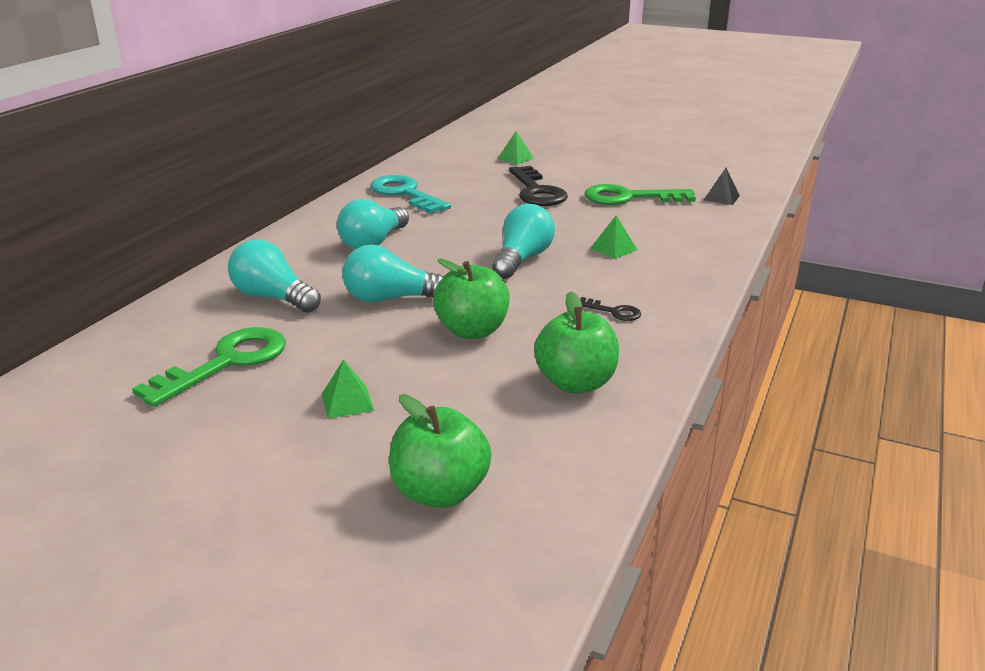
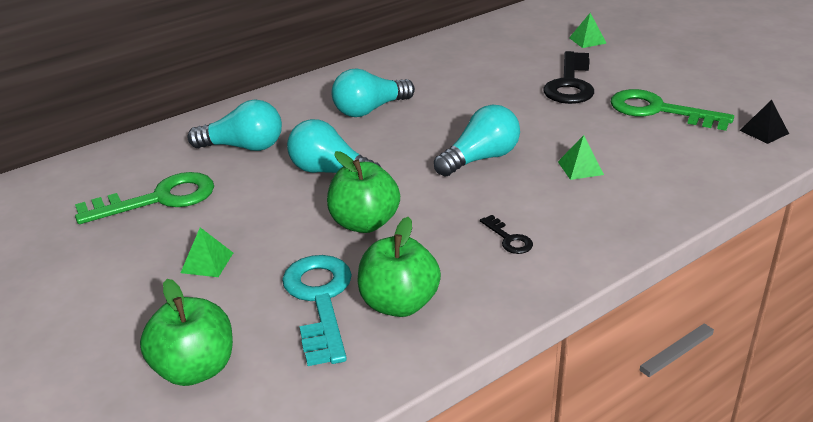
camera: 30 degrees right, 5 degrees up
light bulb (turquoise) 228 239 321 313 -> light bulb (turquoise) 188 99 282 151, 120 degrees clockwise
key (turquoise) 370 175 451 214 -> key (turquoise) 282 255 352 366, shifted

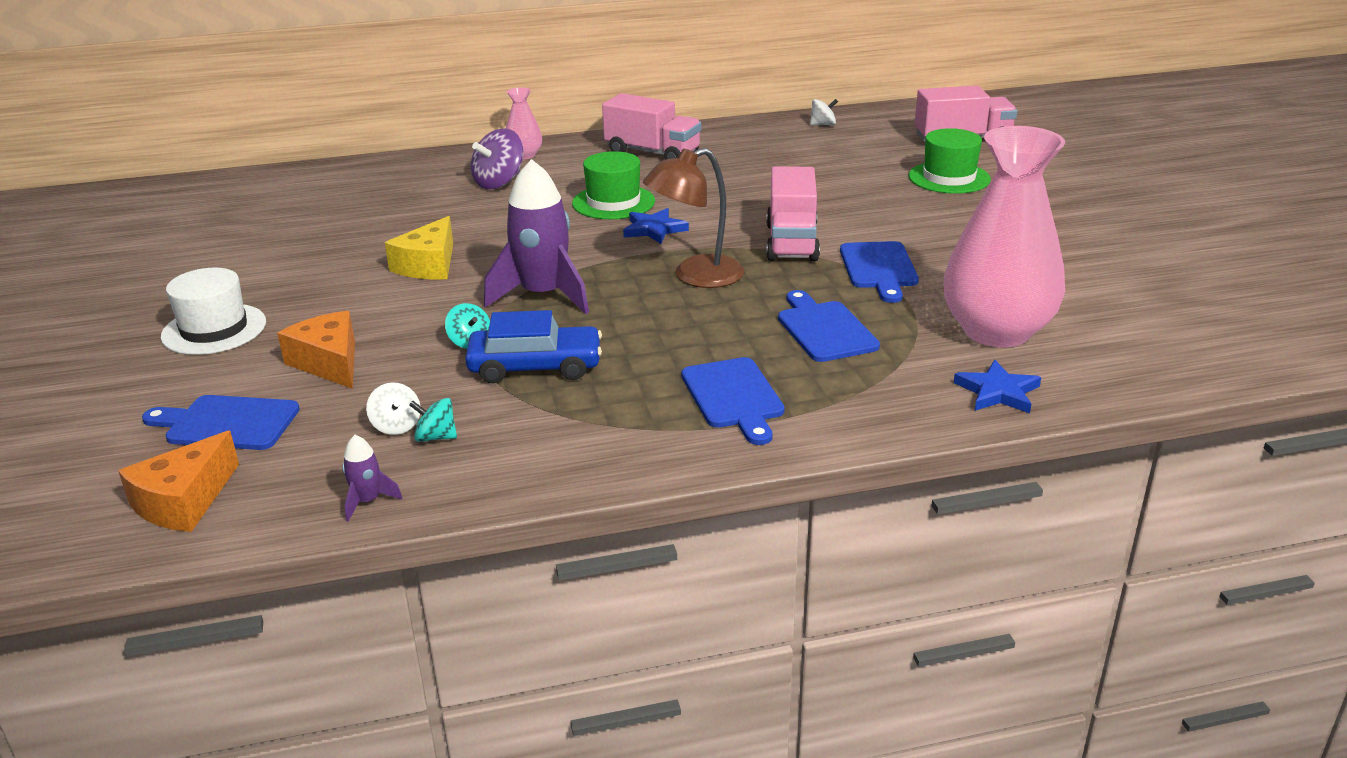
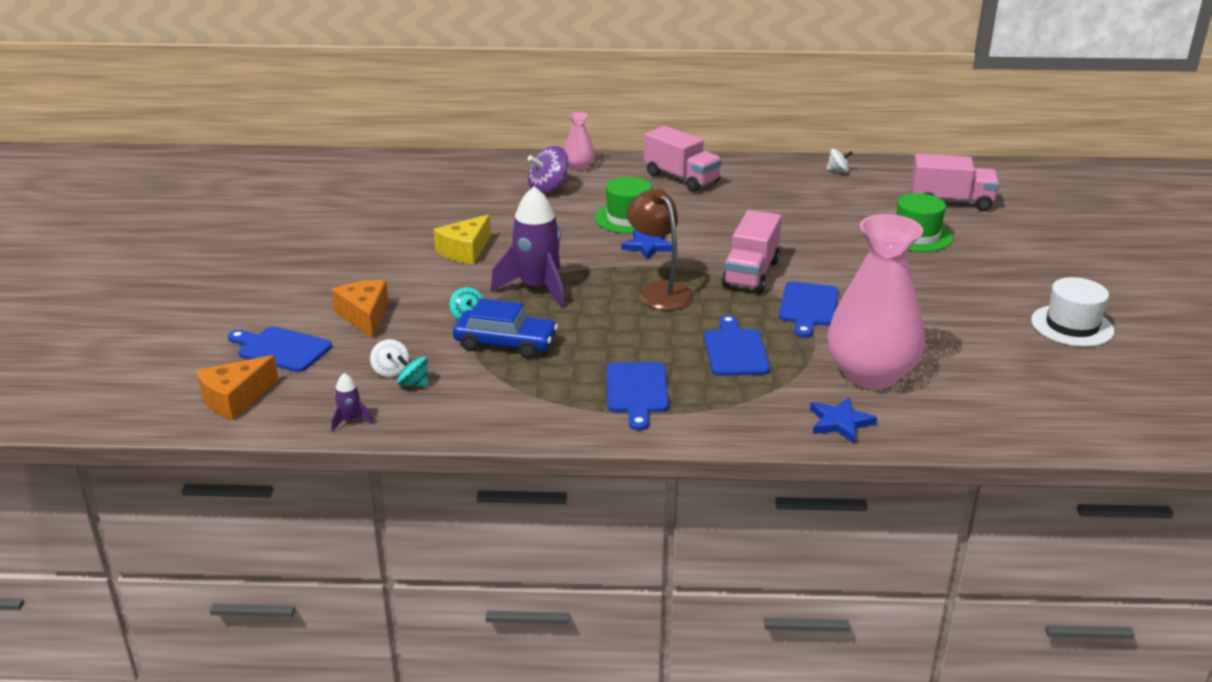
camera: 15 degrees right, 0 degrees up
hat (white) 161 268 266 355 -> hat (white) 1031 277 1114 347, shifted
lamp (brown) 643 148 744 288 -> lamp (brown) 626 188 694 310, 75 degrees clockwise

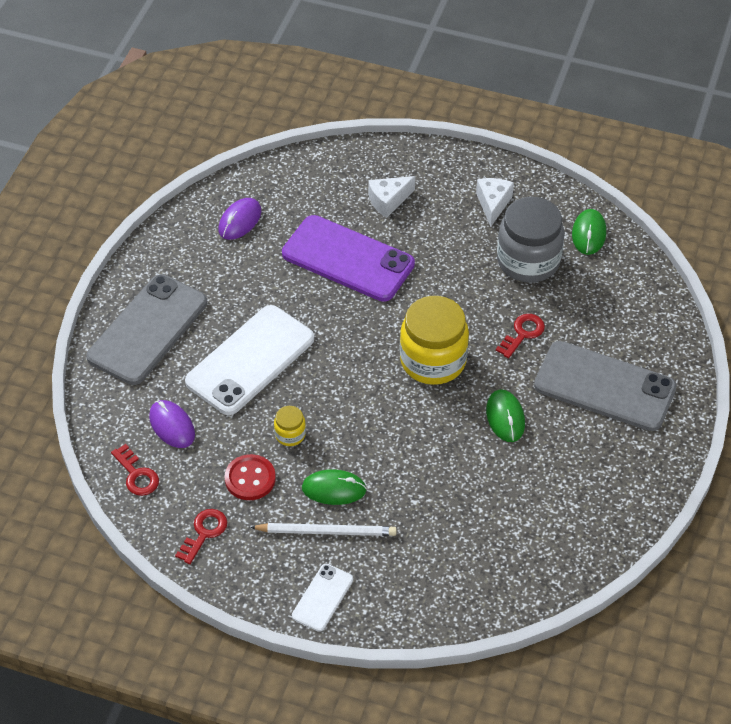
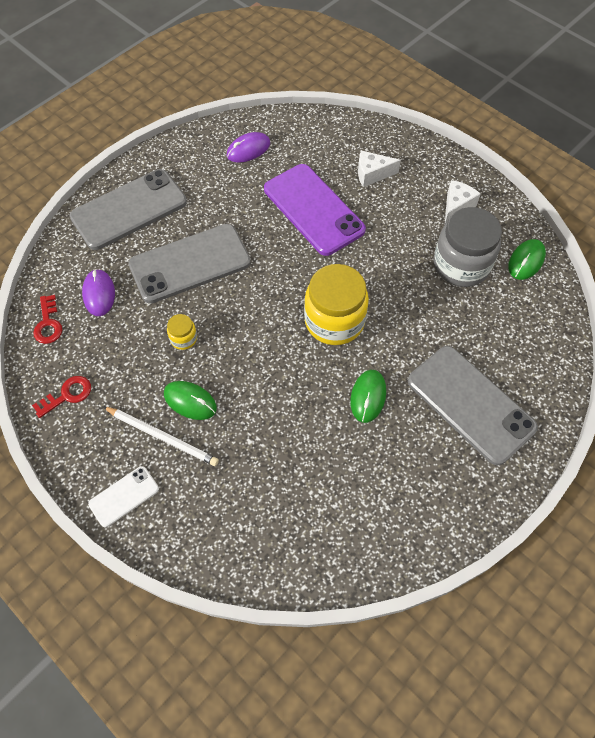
camera: 25 degrees right, 10 degrees up
phone (white) 185 305 314 415 -> phone (grey) 129 224 251 303
button (red) 225 454 276 500 -> none
key (red) 496 314 545 358 -> none

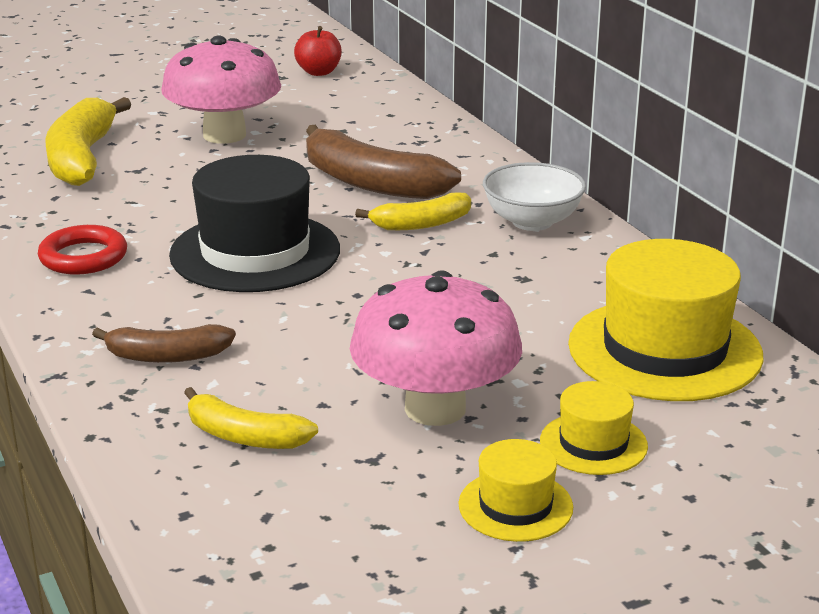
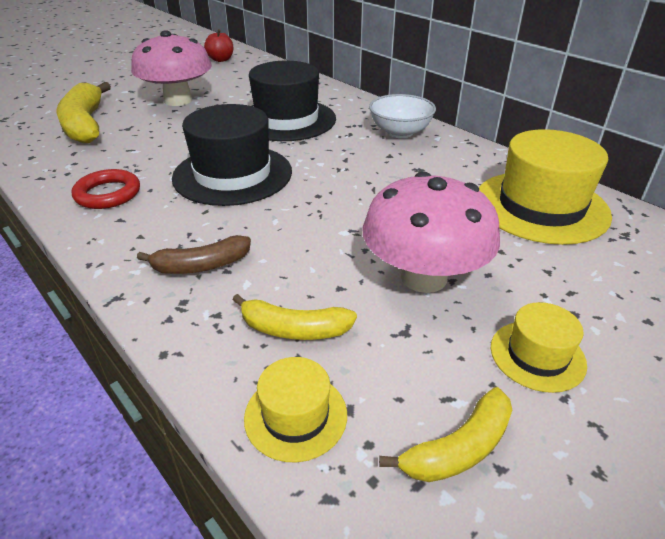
camera: 15 degrees left, 10 degrees up
banana (brown) 306 125 461 199 -> hat (black) 249 61 336 141
banana (yellow) 355 193 471 230 -> banana (yellow) 379 387 512 482, shifted
hat (yellow) 540 381 648 475 -> hat (yellow) 244 357 347 462, shifted

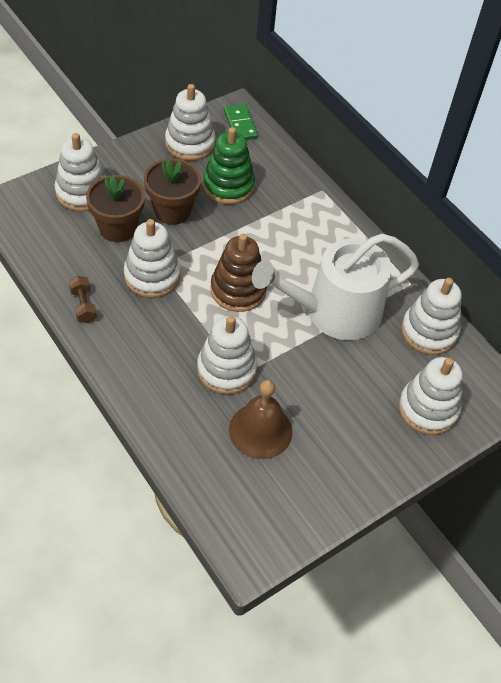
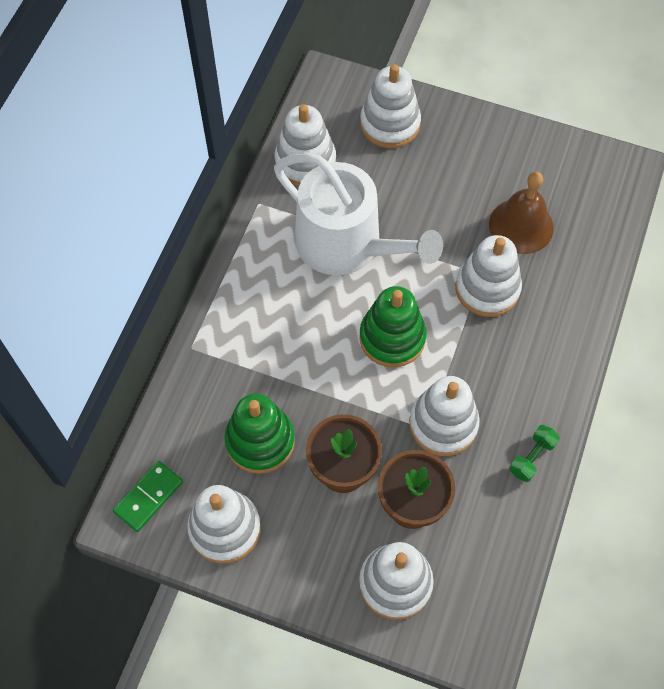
camera: 120 degrees left, 10 degrees up
dumbbell (brown) 69 276 97 323 -> dumbbell (green) 510 425 560 482
stacking toy (brown) 210 234 267 312 -> stacking toy (green) 359 286 427 367

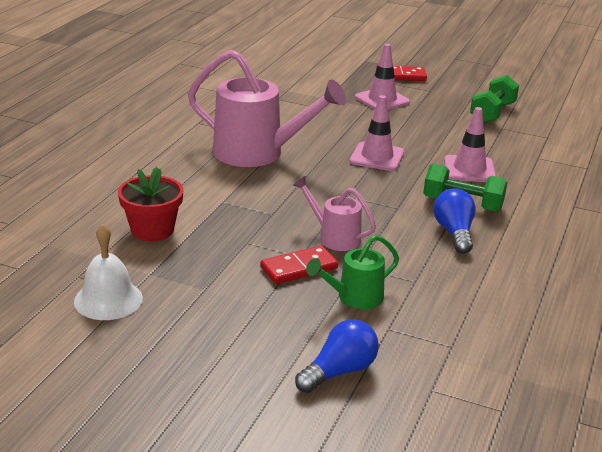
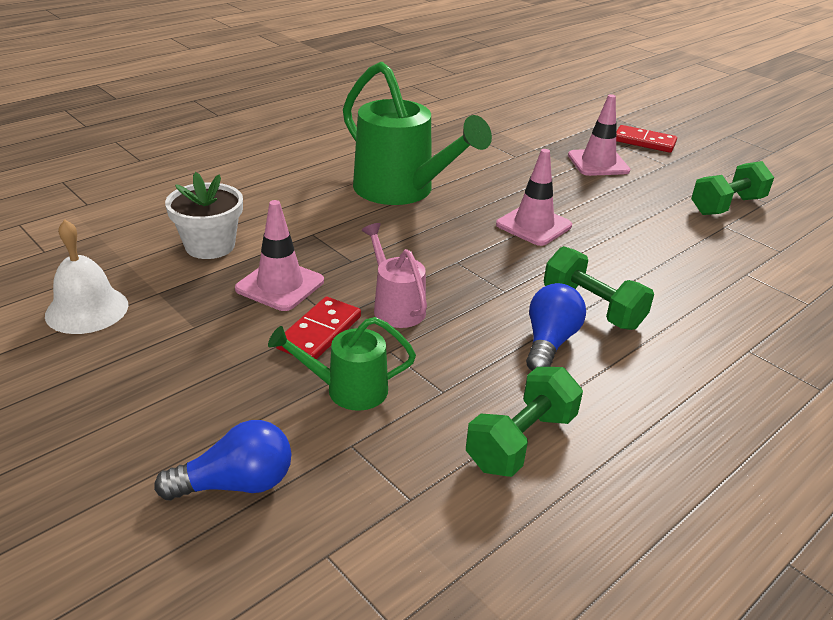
camera: 25 degrees right, 5 degrees up
flower pot (red) 118 167 184 241 -> flower pot (white) 165 172 243 259
watering can (pink) 188 50 346 167 -> watering can (green) 343 62 492 205
domino (red) 260 246 338 284 -> domino (red) 276 297 361 360, 60 degrees counterclockwise
traffic cone (pink) 444 107 496 182 -> traffic cone (pink) 235 200 324 311, shifted
none -> dumbbell (green) 466 367 583 477

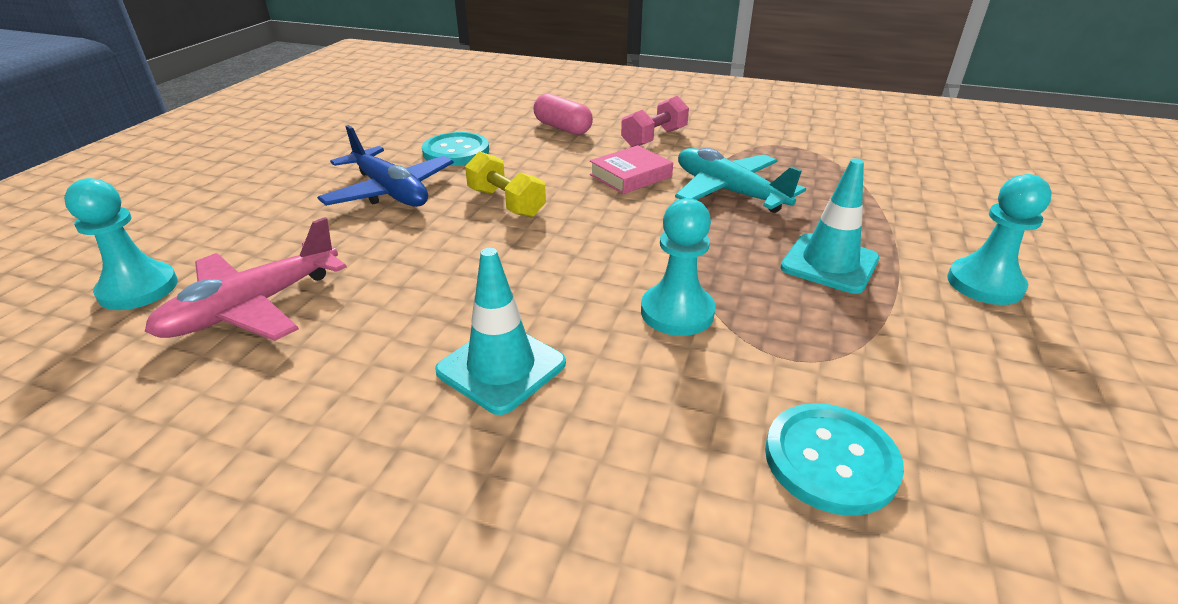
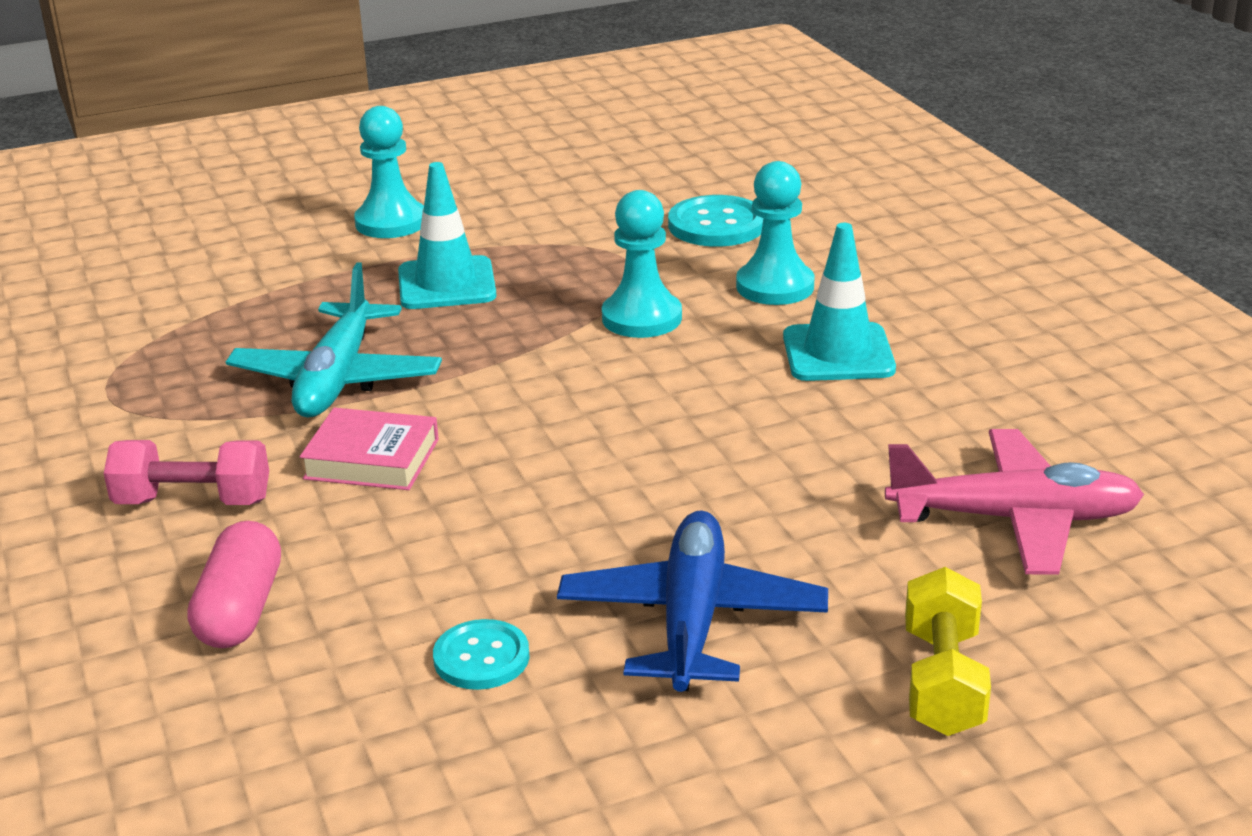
camera: 130 degrees left, 5 degrees down
pawn (turquoise) 64 178 178 310 -> pawn (turquoise) 736 161 815 305, shifted
button (turquoise) 422 132 489 166 -> button (turquoise) 433 619 530 690, x0.65
dumbbell (yellow) 465 152 546 217 -> dumbbell (yellow) 905 567 991 736, shifted

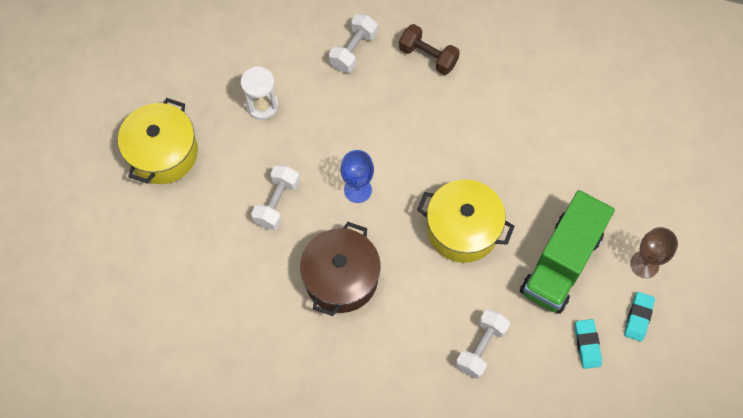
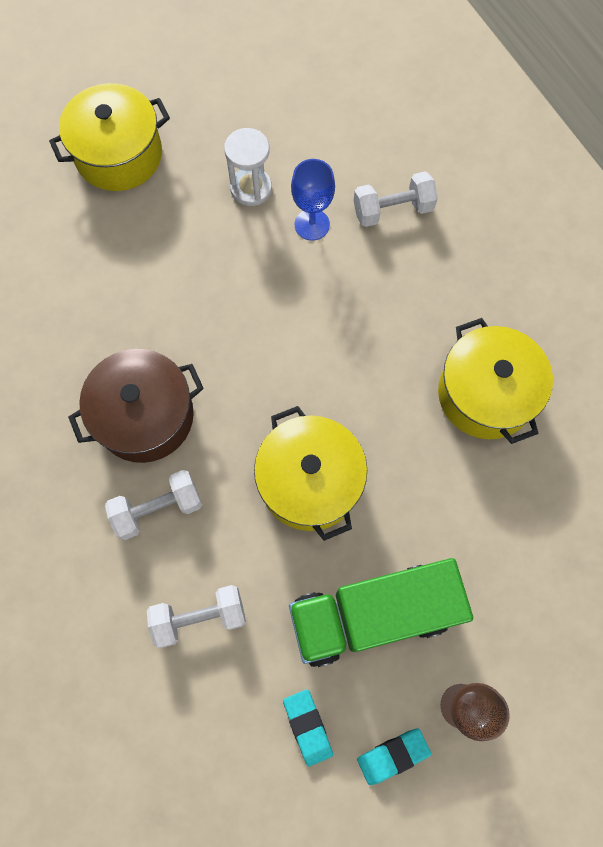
camera: 45 degrees right, 5 degrees up
dumbbell (white) 251 165 300 230 -> dumbbell (white) 105 470 202 540, shifted
goblet (blue) 340 150 374 203 -> goblet (blue) 291 159 335 240, shifted
dumbbell (brown) 399 24 460 75 -> none
eraser (turquoise) 575 319 602 369 -> eraser (turquoise) 283 690 333 766, 60 degrees counterclockwise
none -> pot (yellow) 438 318 553 444

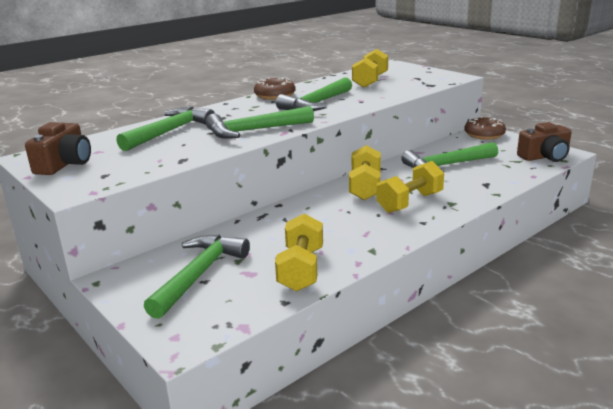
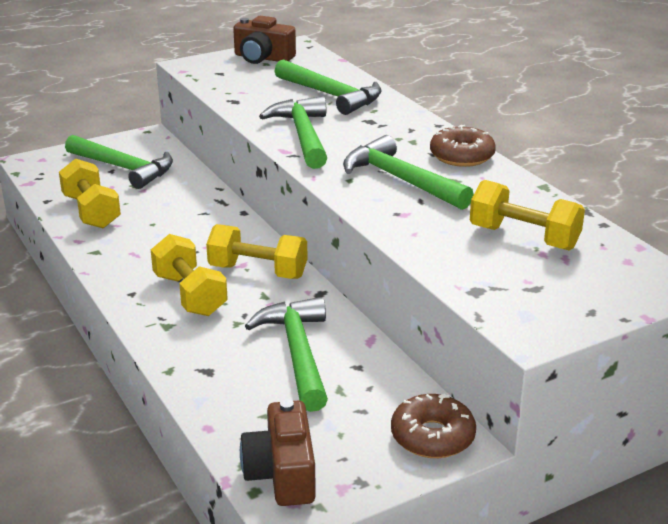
camera: 100 degrees right, 5 degrees up
dumbbell (yellow) 275 214 323 292 -> dumbbell (yellow) 59 159 121 228, 45 degrees clockwise

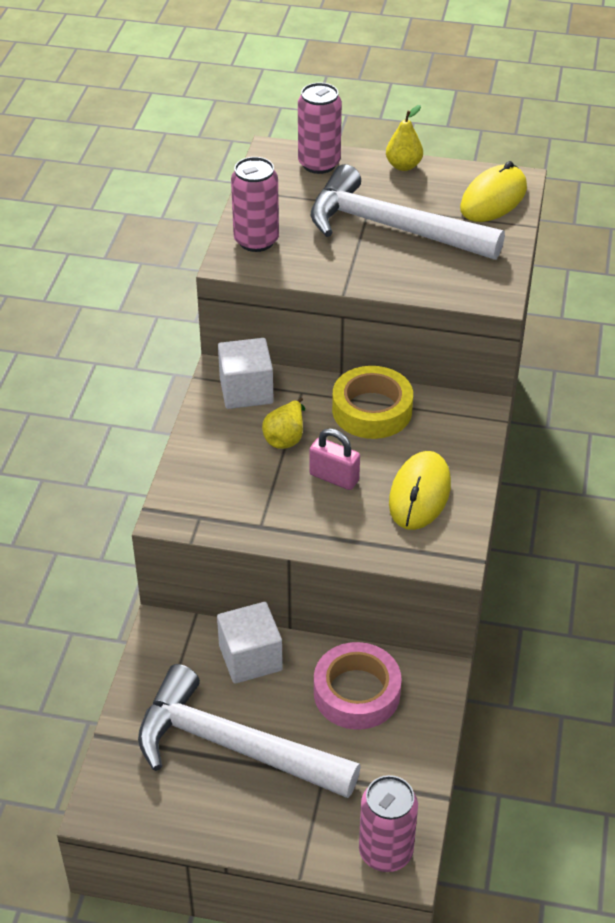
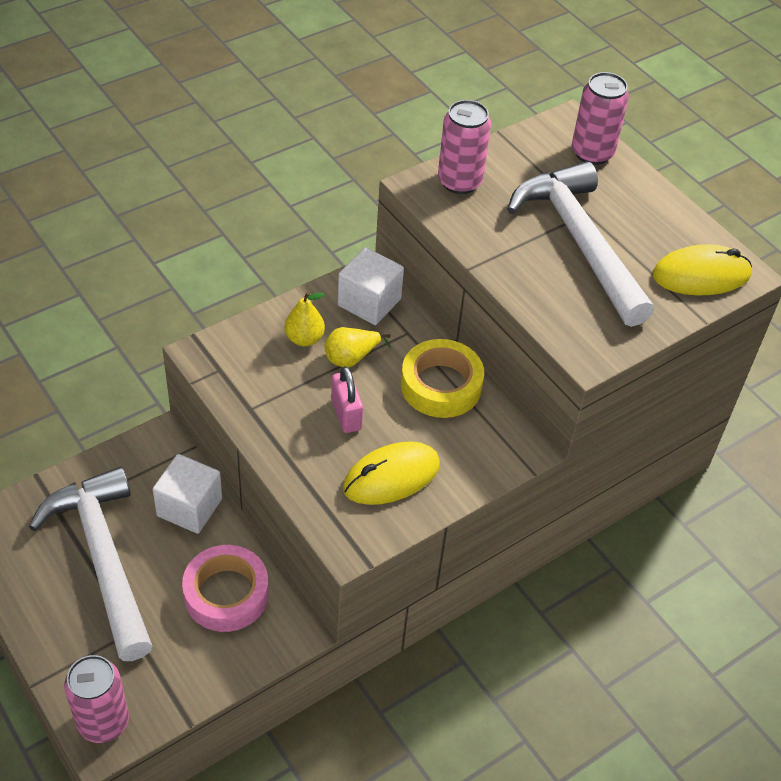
camera: 40 degrees right, 5 degrees up
pear (yellow) 386 105 423 171 -> pear (yellow) 284 292 325 346, shifted

